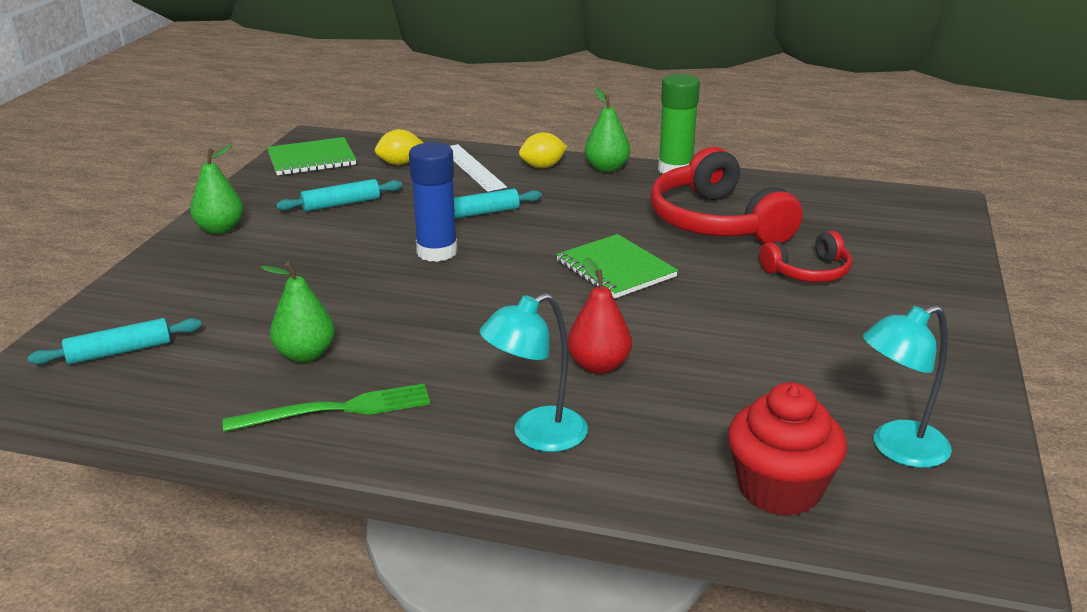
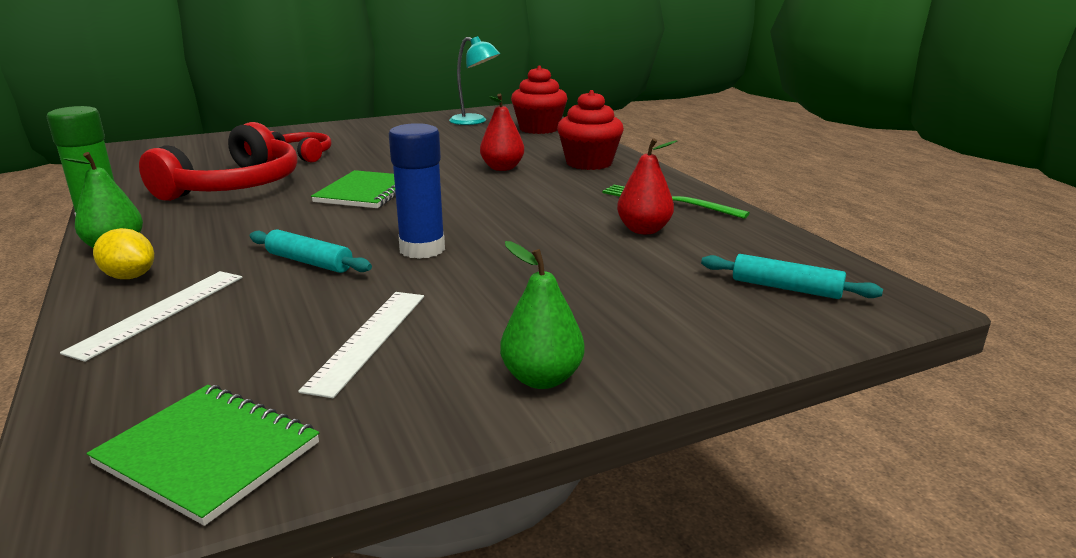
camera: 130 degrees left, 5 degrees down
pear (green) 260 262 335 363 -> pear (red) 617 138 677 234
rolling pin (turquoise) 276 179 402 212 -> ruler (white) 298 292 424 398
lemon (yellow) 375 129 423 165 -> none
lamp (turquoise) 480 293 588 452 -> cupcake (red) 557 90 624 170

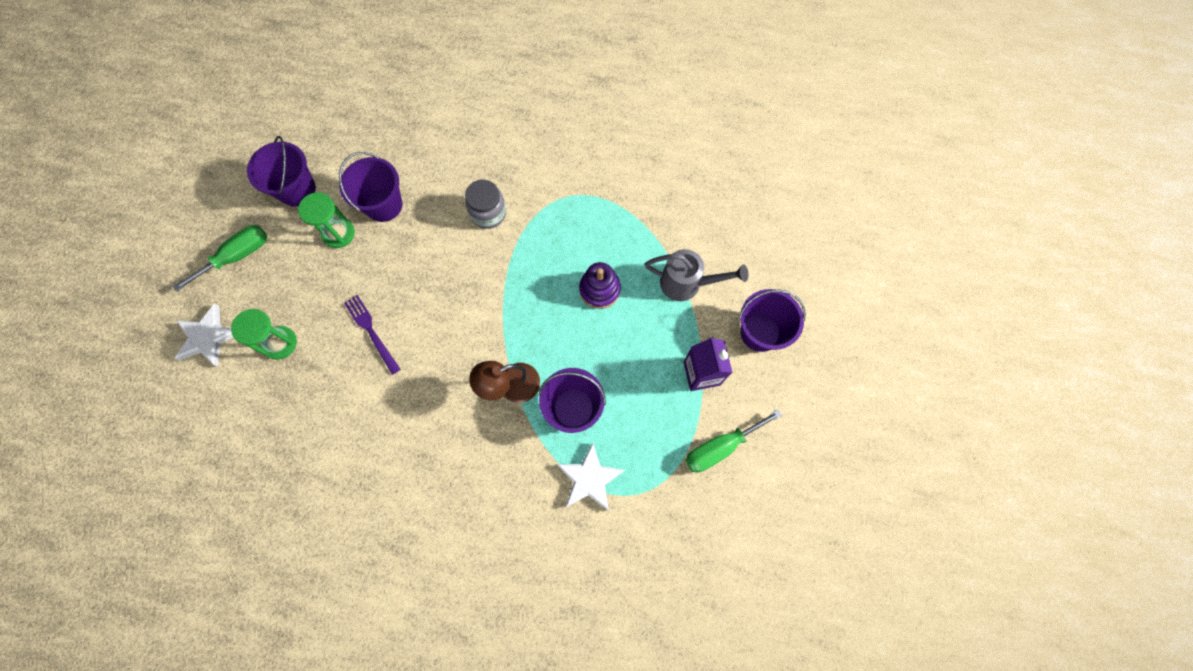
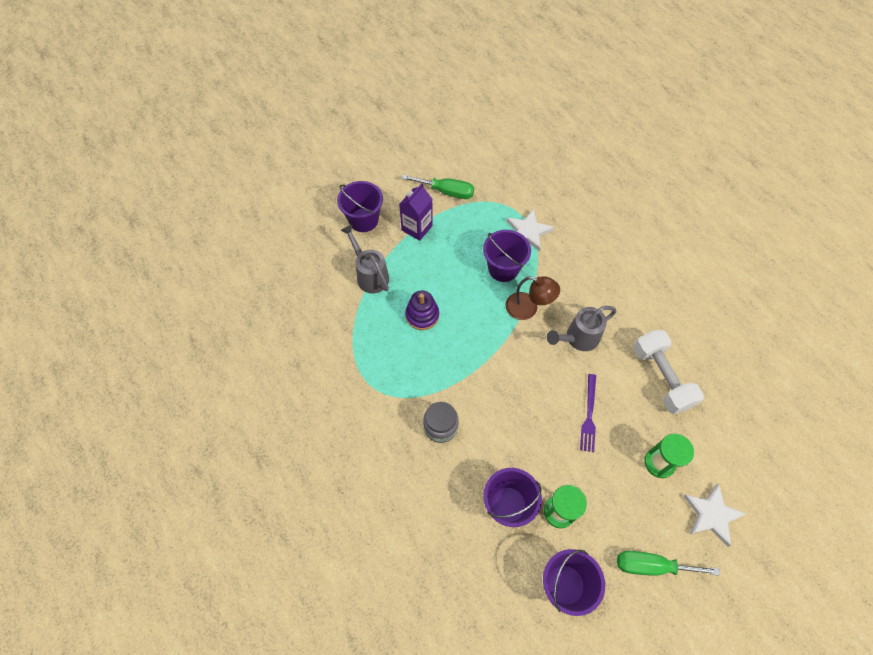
camera: 135 degrees left, 10 degrees down
none -> watering can (grey) 547 306 616 351
none -> dumbbell (white) 633 330 704 414

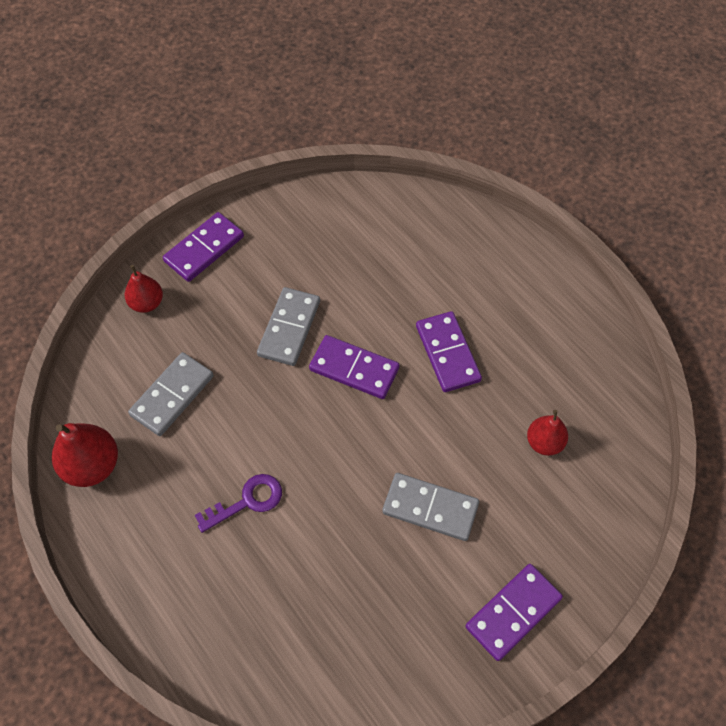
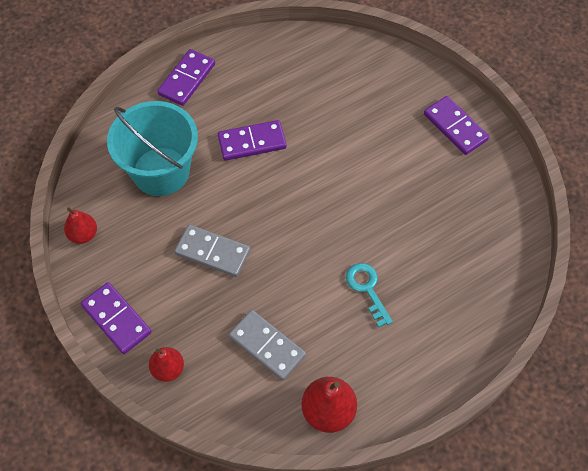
camera: 85 degrees left, 0 degrees up
key (purple) 195 474 282 533 -> key (turquoise) 346 263 393 328
domino (purple) 309 335 399 399 -> domino (purple) 157 49 215 106, shifted
domino (grey) 382 473 479 541 -> none
pear (red) 527 410 568 456 -> pear (red) 64 207 97 244, shifted
none -> bucket (turquoise) 107 101 198 196

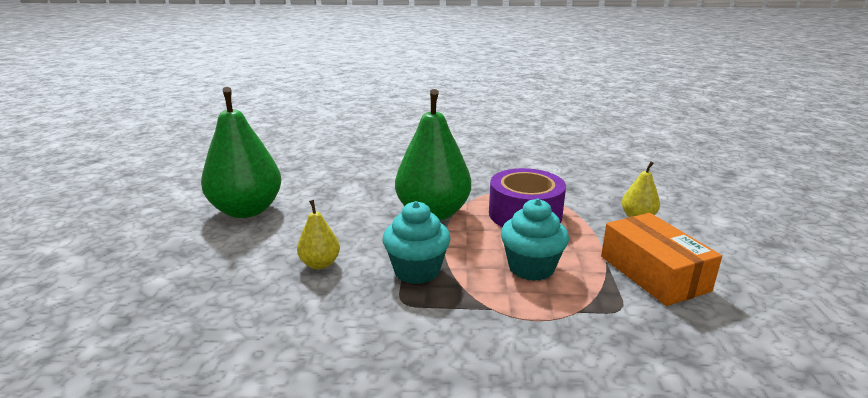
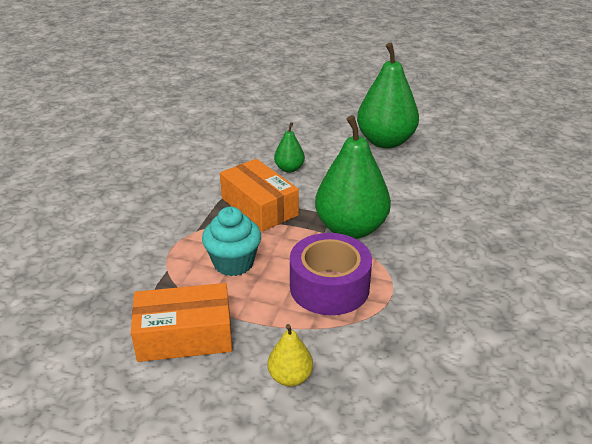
camera: 105 degrees right, 10 degrees up
pear (yellow) 297 200 340 269 -> pear (green) 274 122 305 173
cupcake (turquoise) 383 201 451 284 -> box (orange) 220 159 299 232

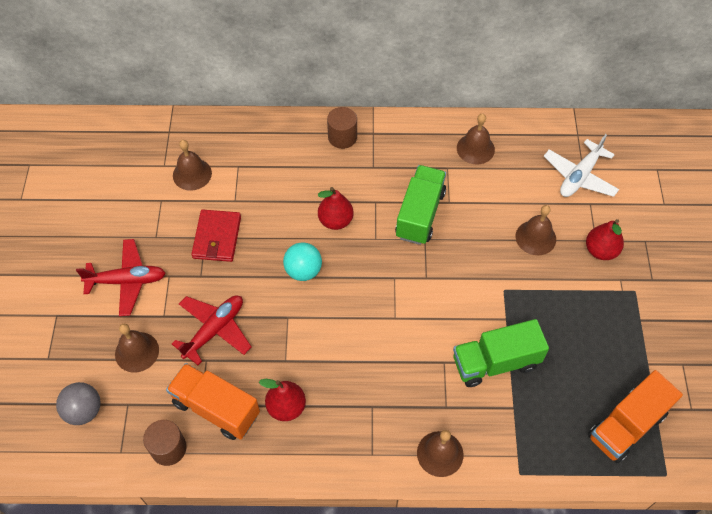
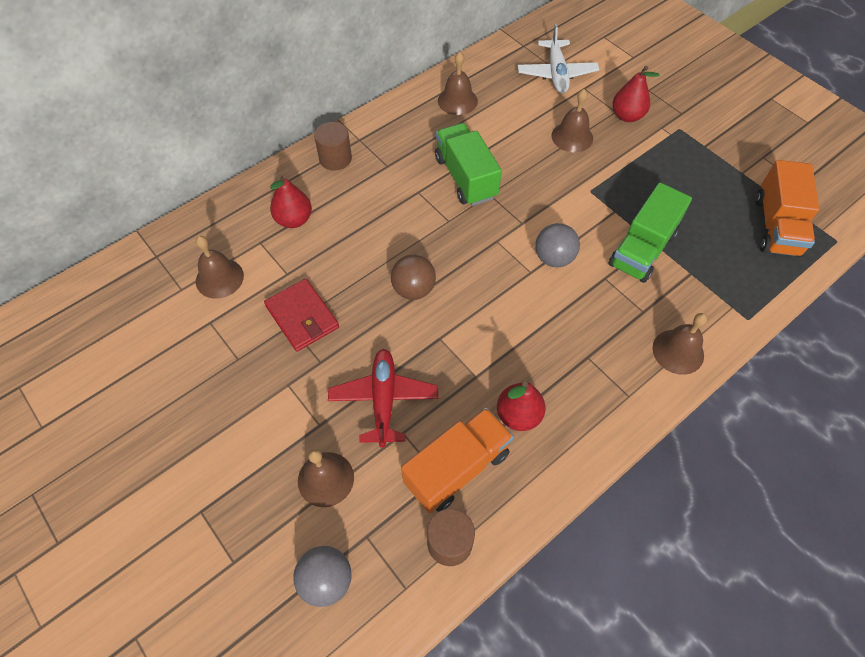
camera: 40 degrees left, 0 degrees up
plane (red) 76 239 166 316 -> none
truck (orange) 166 363 260 440 -> truck (orange) 401 407 514 513, 150 degrees clockwise
ball (turquoise) 283 242 322 281 -> ball (brown) 391 255 436 300
pear (red) 318 187 354 230 -> pear (red) 270 174 312 228, shifted
none -> ball (grey) 535 223 580 267

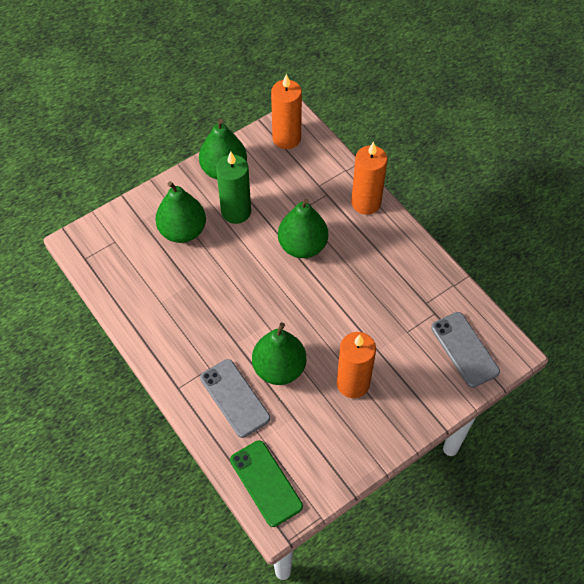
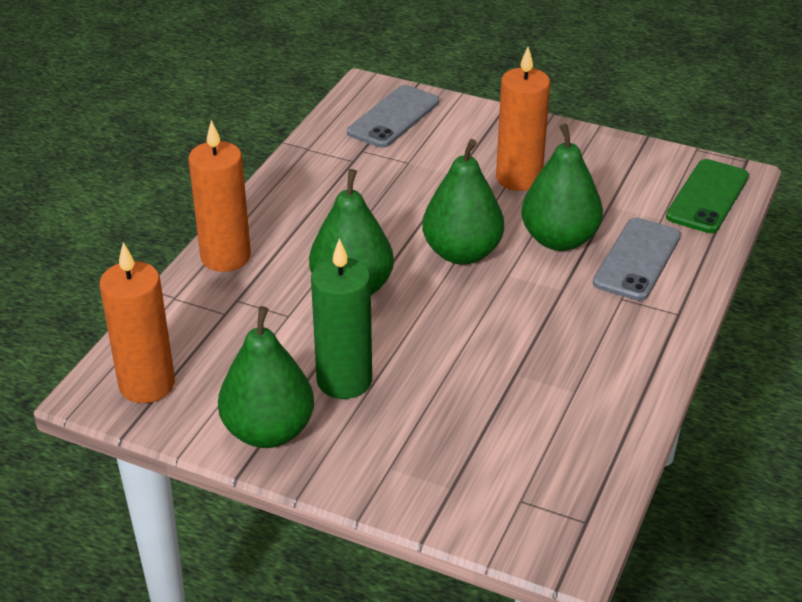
camera: 120 degrees left, 20 degrees down
pear (green) 155 181 206 243 -> pear (green) 422 139 504 265, shifted

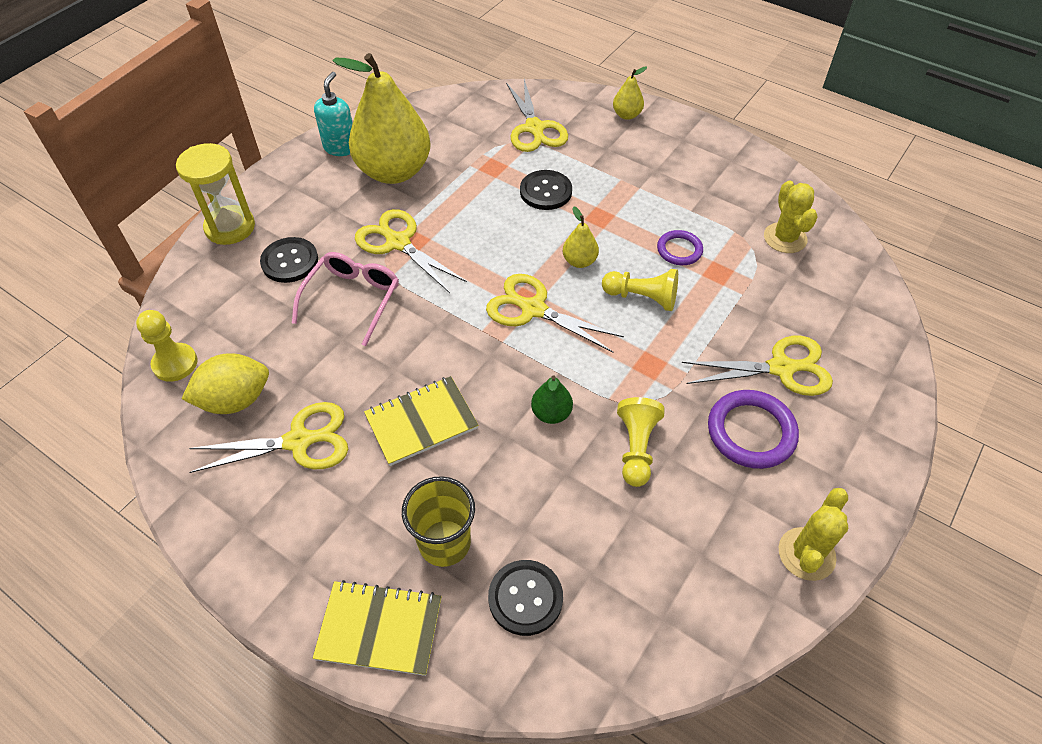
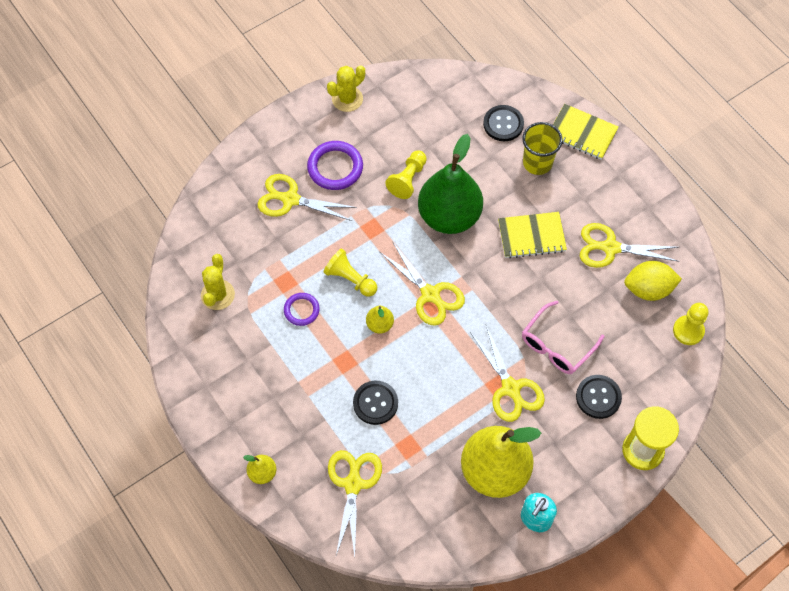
camera: 160 degrees left, 10 degrees up
pear (green) 531 375 573 424 -> pear (green) 418 134 483 234, x2.40

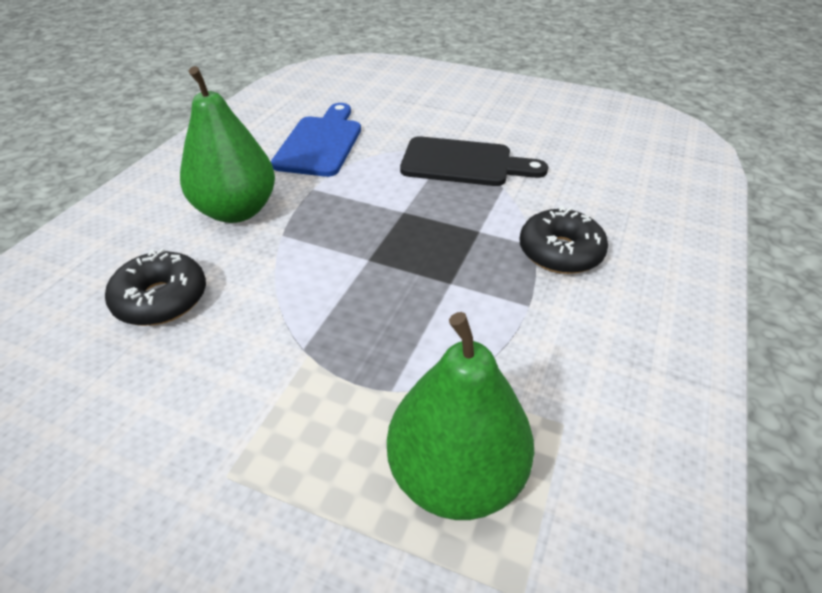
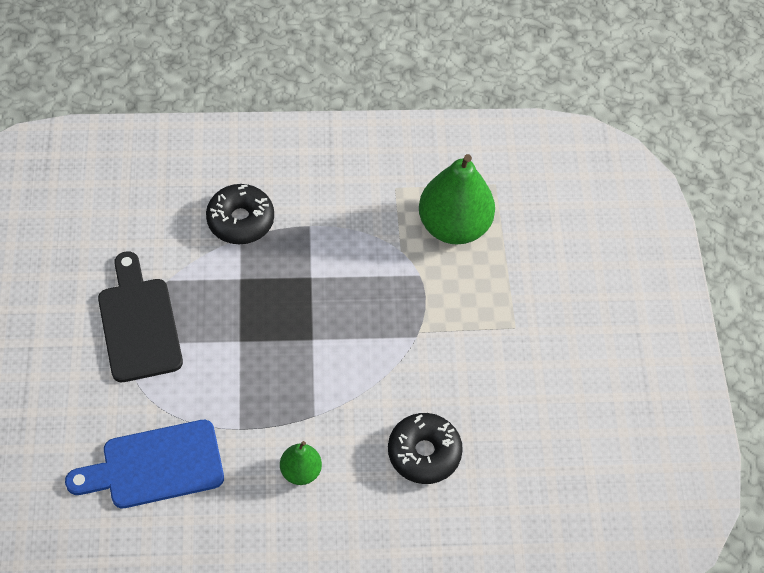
camera: 120 degrees left, 15 degrees up
pear (green) 180 66 275 223 -> pear (green) 280 441 322 485, x0.50

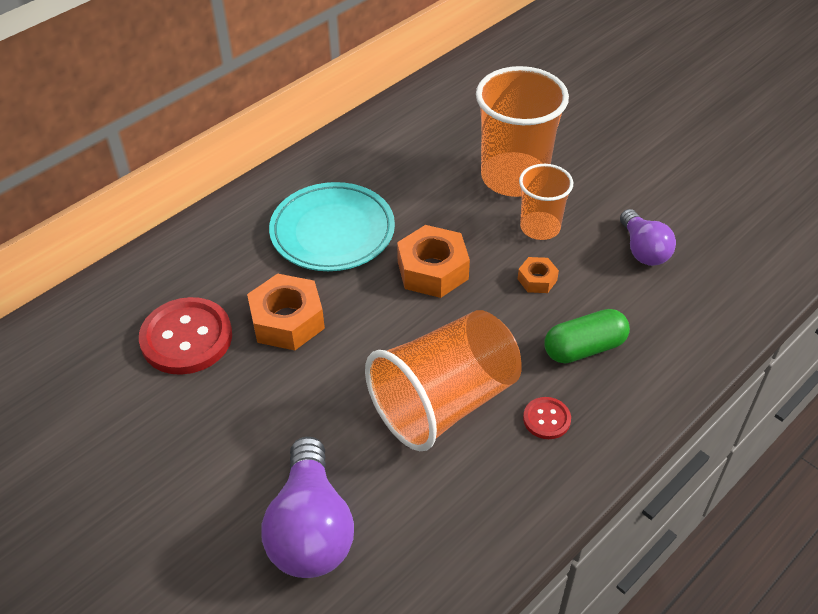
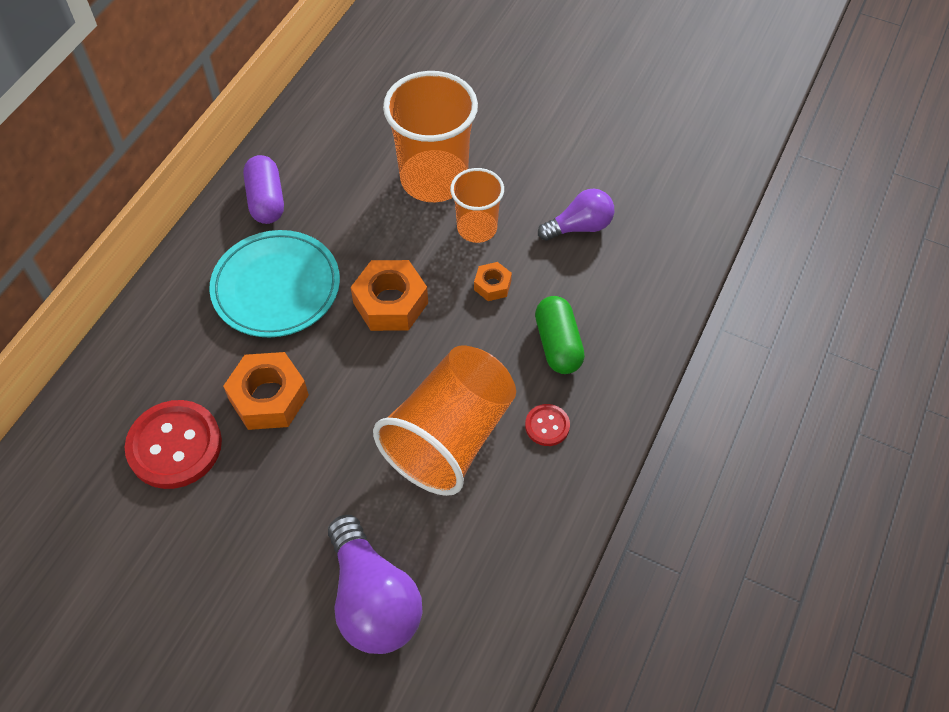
camera: 20 degrees left, 10 degrees up
capsule (green) 545 309 630 364 -> capsule (green) 535 296 585 374, 60 degrees counterclockwise
light bulb (purple) 620 209 676 266 -> light bulb (purple) 538 188 614 241, 75 degrees counterclockwise
none -> capsule (purple) 243 155 284 224

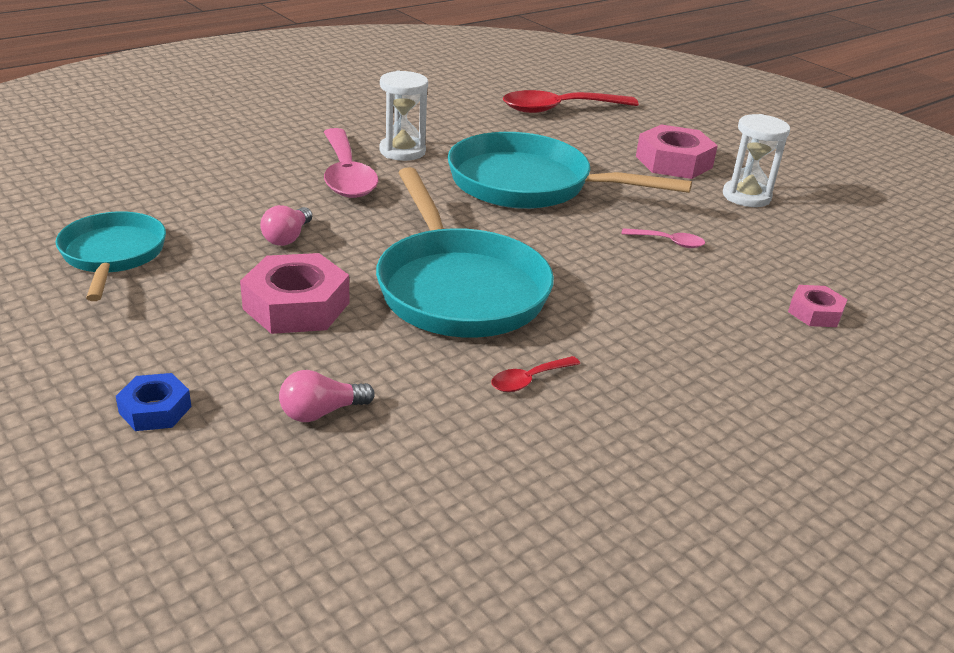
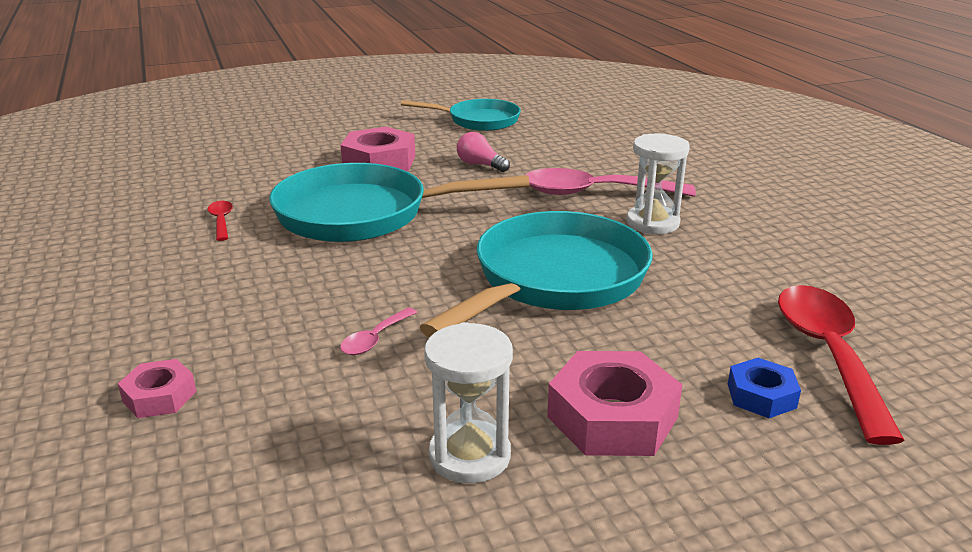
camera: 110 degrees right, 5 degrees down
nut (blue) 116 373 191 431 -> nut (blue) 728 358 801 418, shifted
light bulb (pink) 279 370 375 422 -> none

